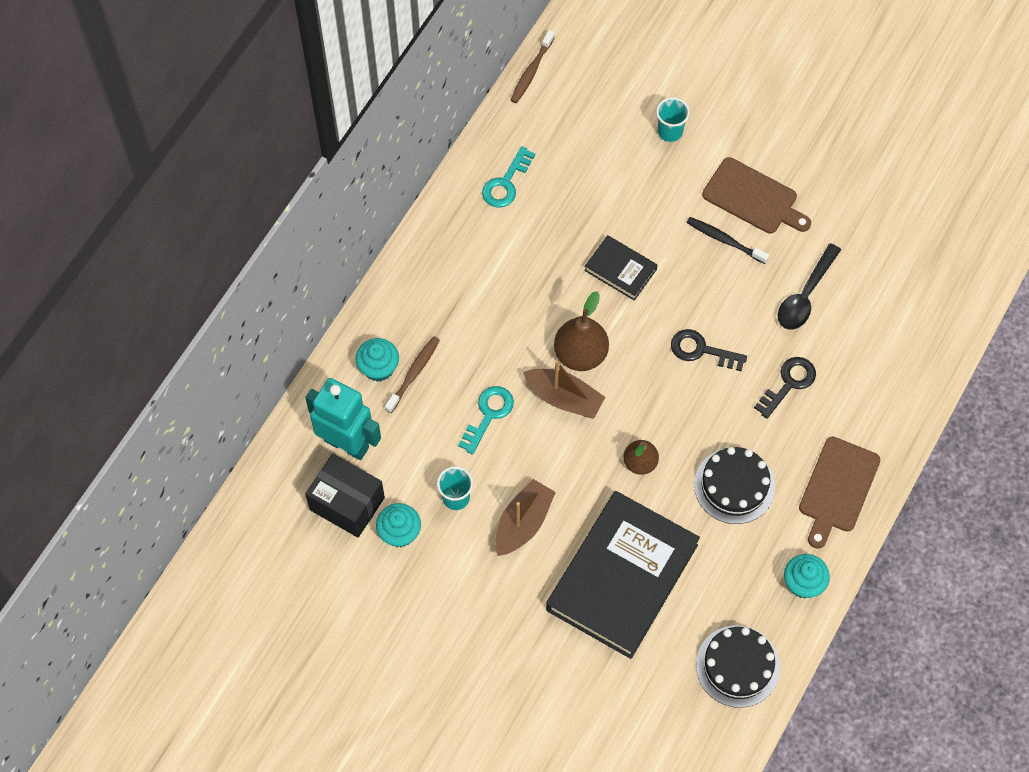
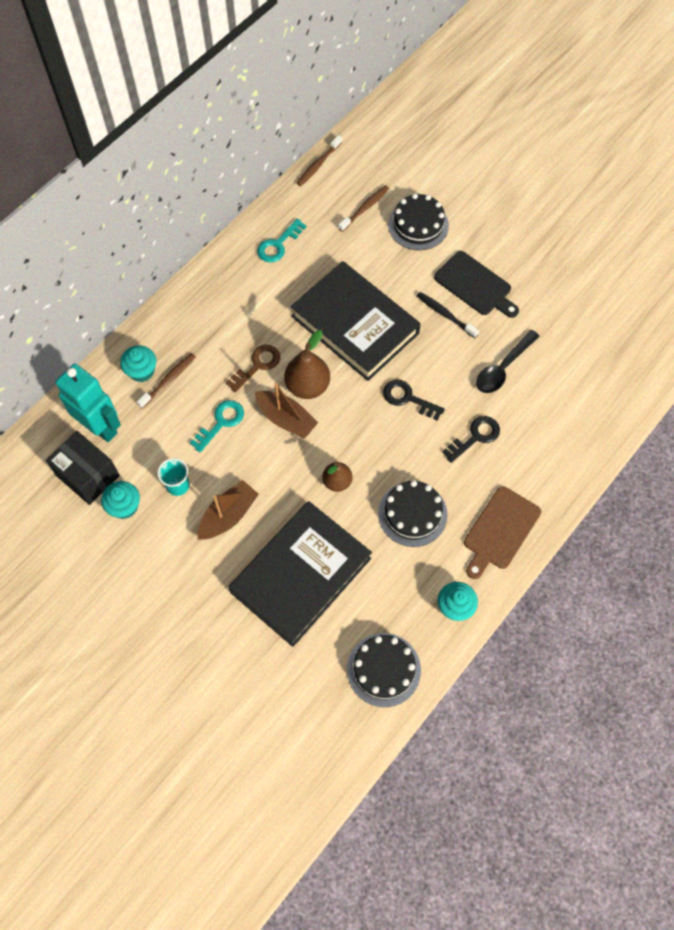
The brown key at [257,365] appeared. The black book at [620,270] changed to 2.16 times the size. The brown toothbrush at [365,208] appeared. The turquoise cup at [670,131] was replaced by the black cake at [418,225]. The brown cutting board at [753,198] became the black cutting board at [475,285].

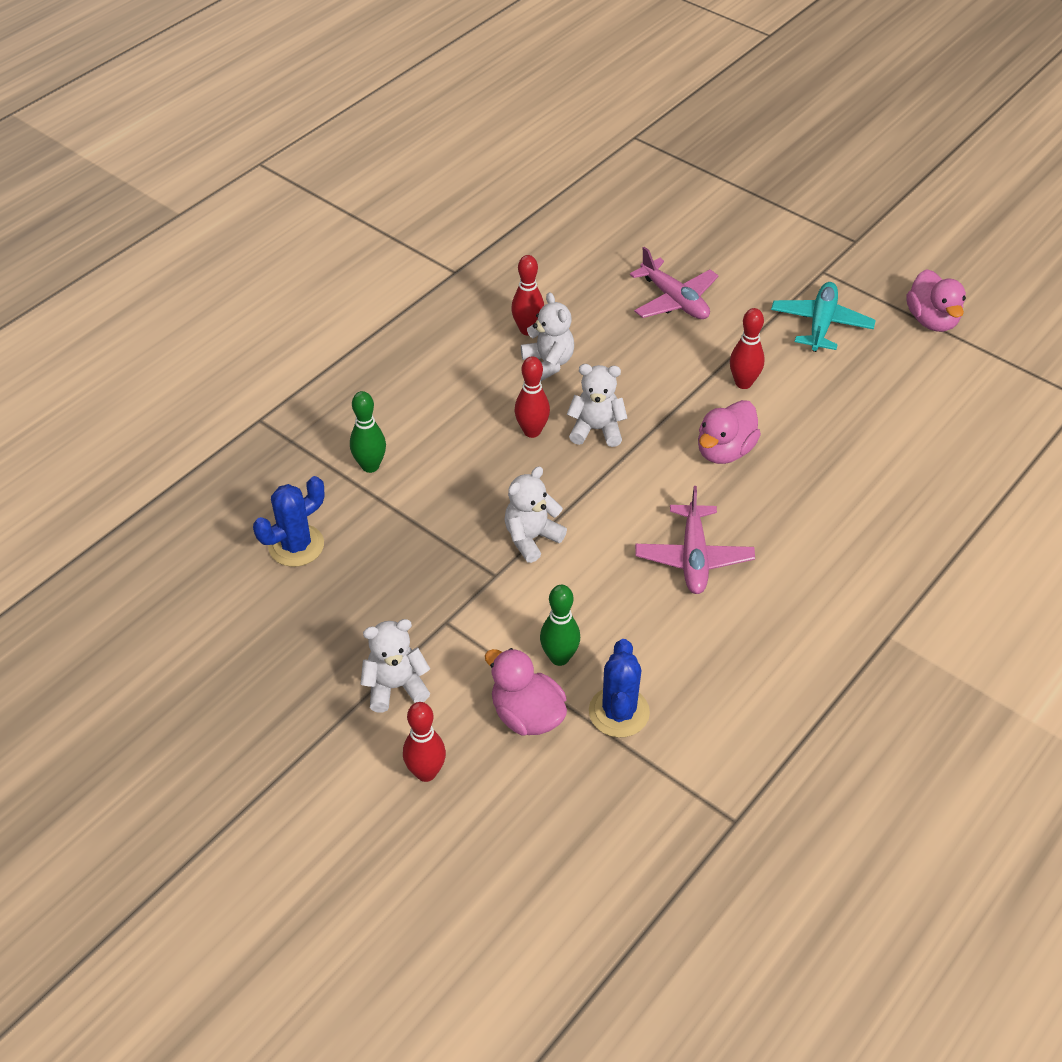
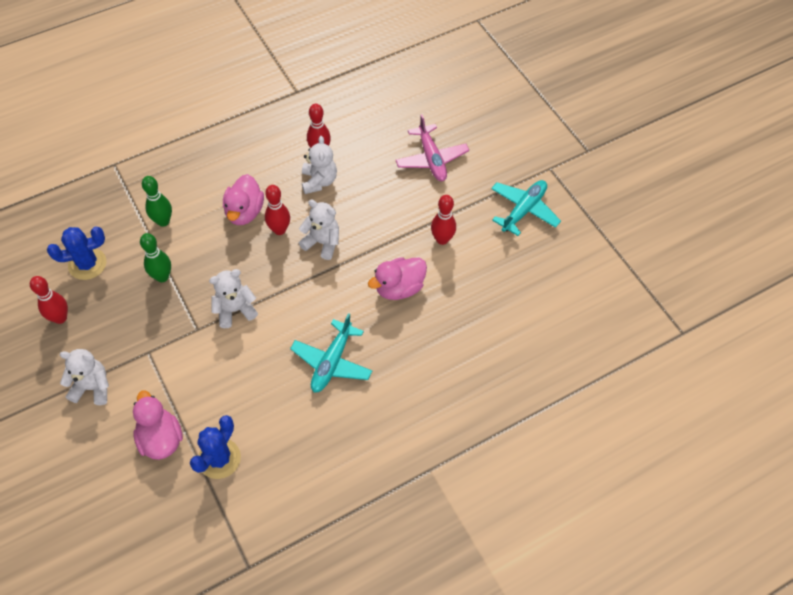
The red bowling pin moved from [426,772] to [60,318]. The green bowling pin moved from [559,657] to [162,277]. The pink duck moved from [931,320] to [244,212]. The pink plane at [693,557] became the turquoise plane at [332,362].

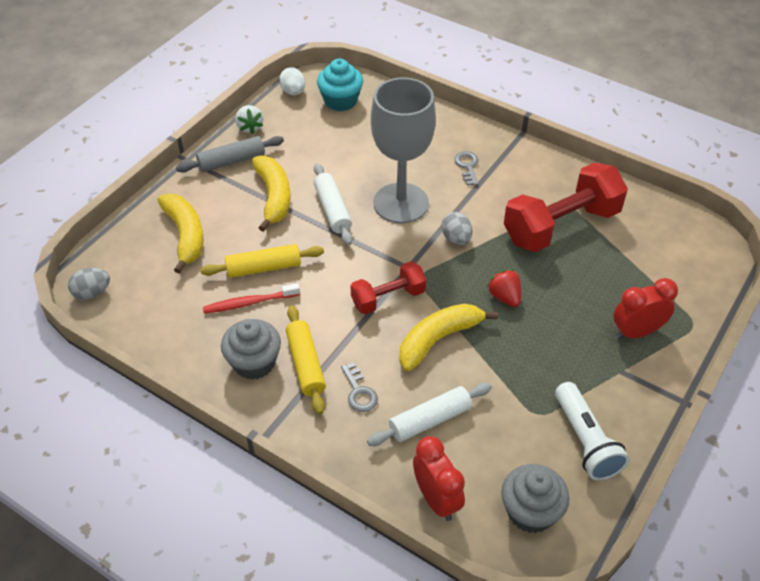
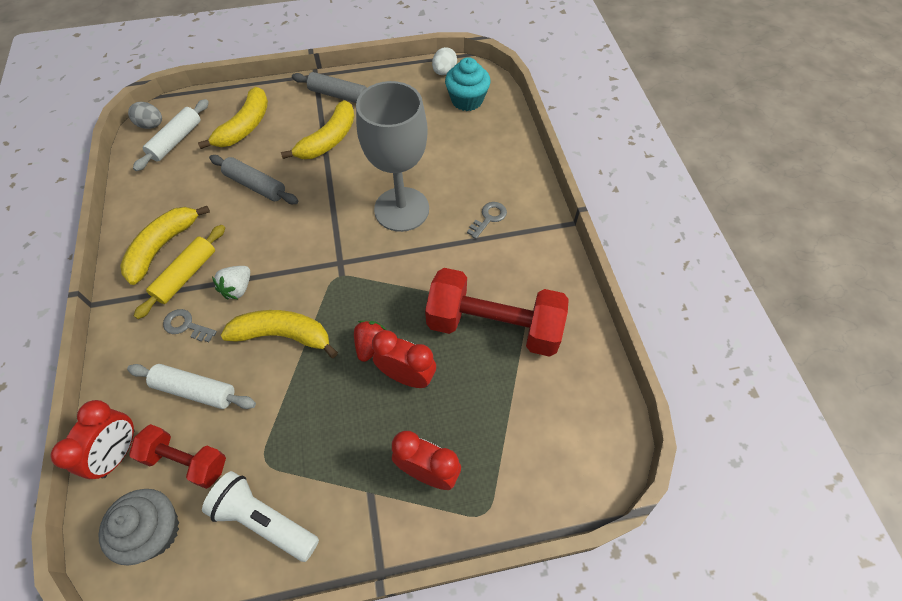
The grey cupcake at [254,362] was replaced by the yellow banana at [162,247]. The red dumbbell moved from [388,298] to [186,461]. The white rolling pin moved from [332,210] to [176,140]. The grey key at [359,392] turned 90 degrees clockwise. The white flashlight at [585,441] turned 90 degrees clockwise. The yellow rolling pin at [263,268] became the grey rolling pin at [255,185]. The white strawberry moved from [249,127] to [238,288]. The red clock at [407,376] appeared. The red toothbrush at [249,303] disappeared. The grey egg at [456,239] disappeared.

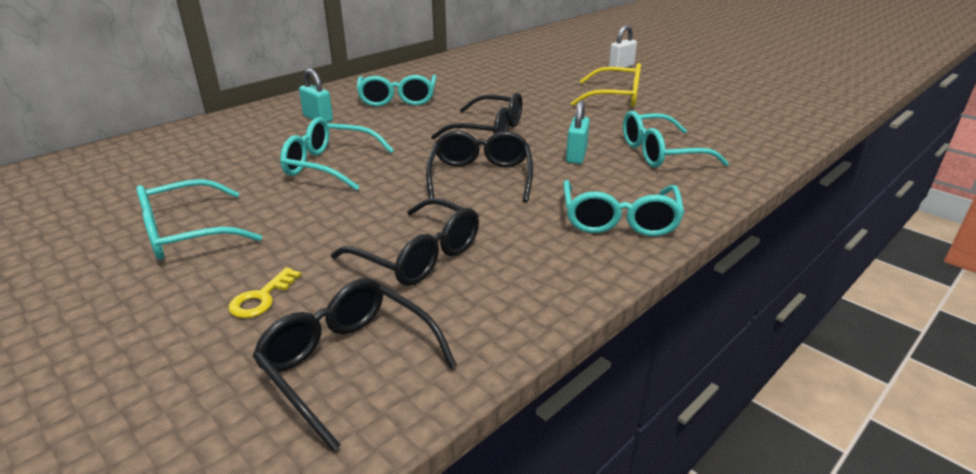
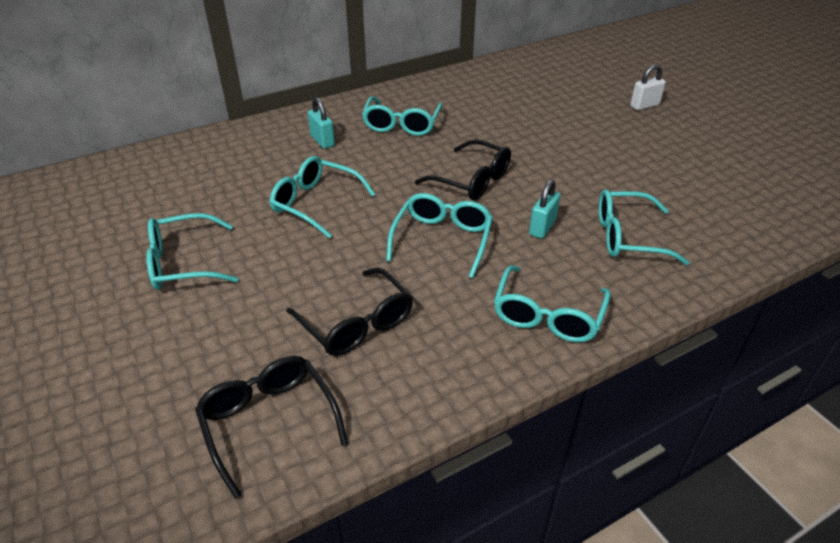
The black glasses at [480,176] became the turquoise glasses at [442,239]. The yellow key at [261,298] disappeared. The yellow glasses at [616,97] disappeared.

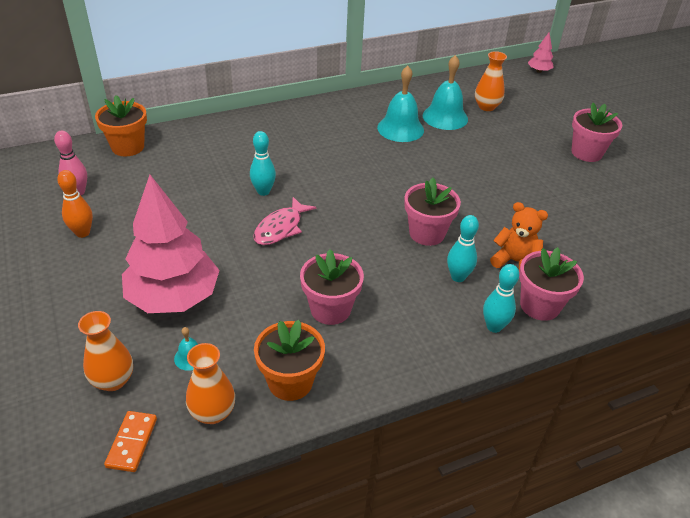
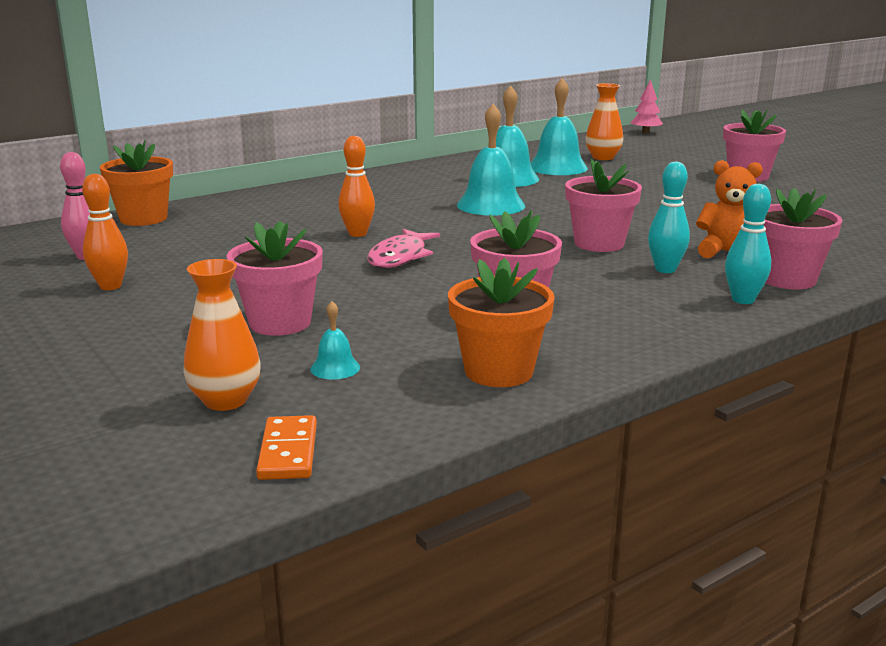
The pink tree at [174,297] was replaced by the pink flower pot at [280,323]. The turquoise bowling pin at [263,191] became the orange bowling pin at [357,234]. The turquoise bell at [491,205] appeared. The orange vase at [213,412] disappeared.

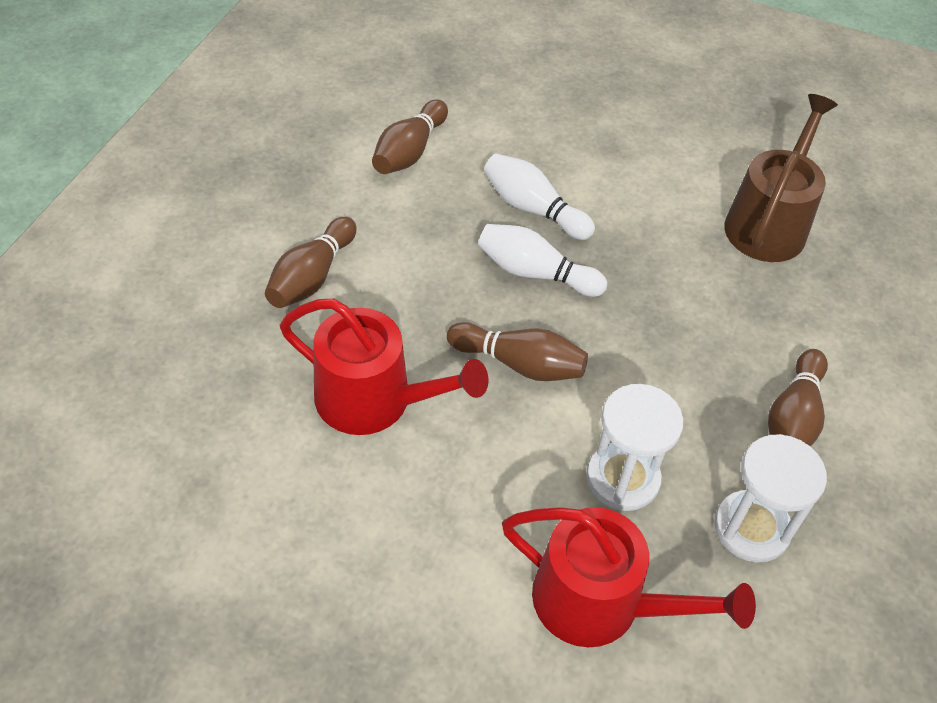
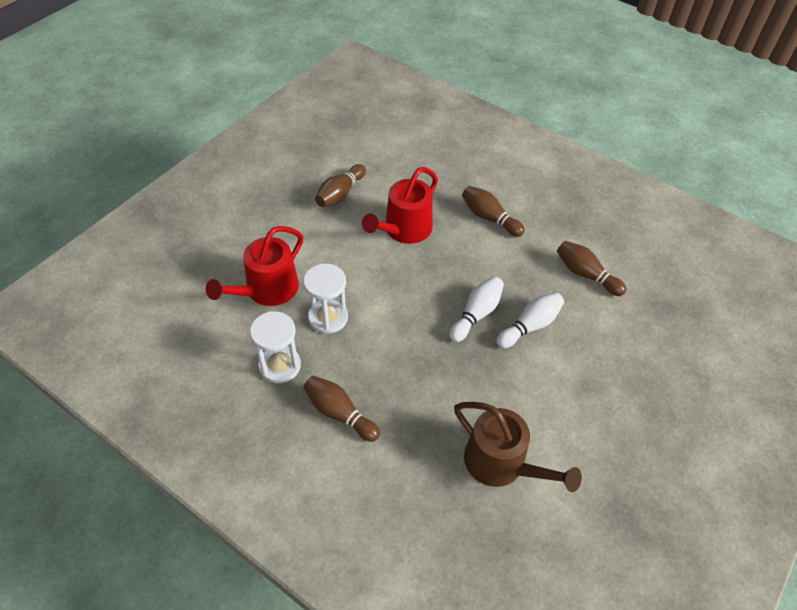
The brown bowling pin moved from [519,364] to [340,194].

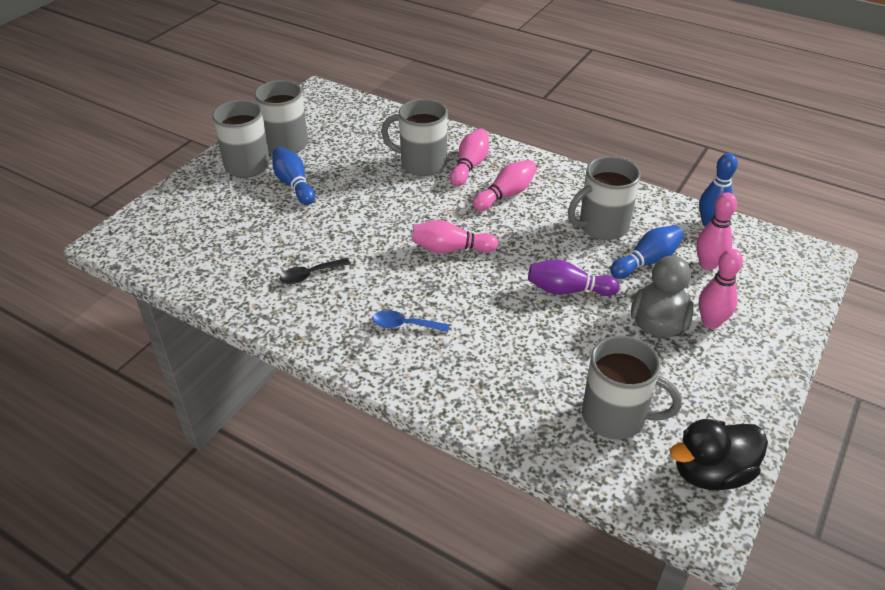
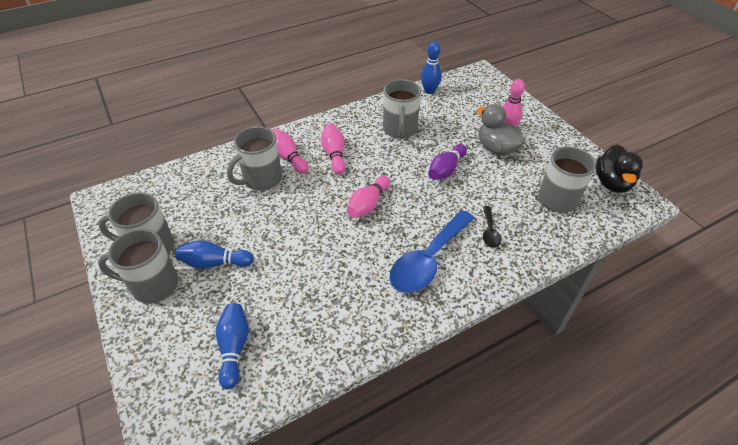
The blue bowling pin moved from [646,261] to [234,348]. The blue spoon at [404,325] changed to 2.16 times the size. The black spoon moved from [309,275] to [489,232]. The pink bowling pin at [708,264] disappeared.

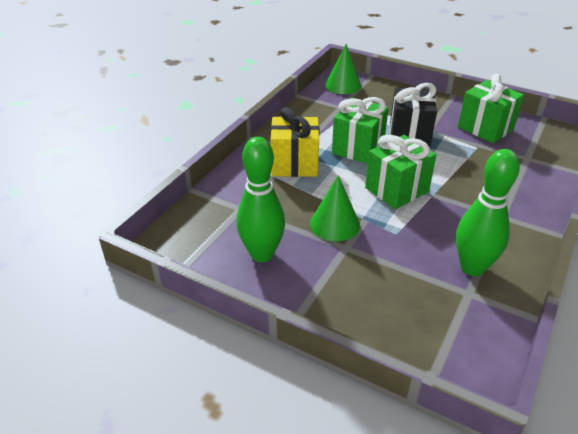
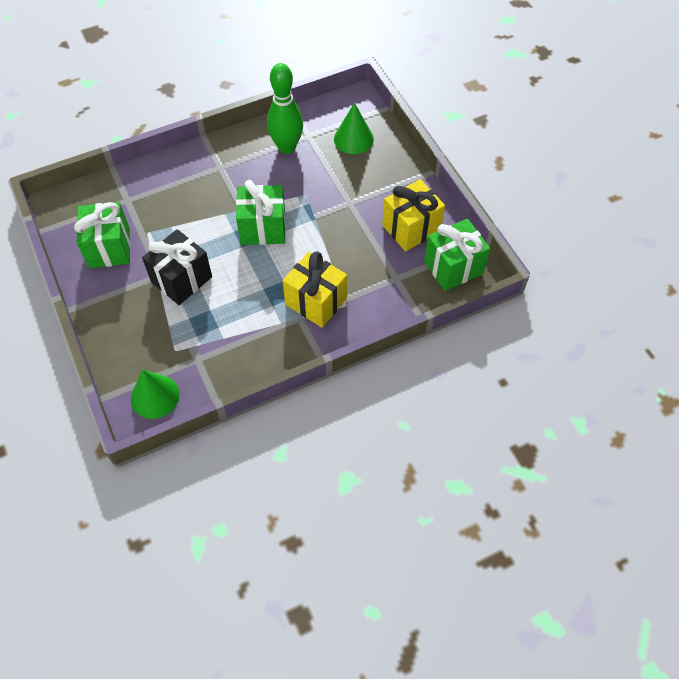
The green cone moved from [334,224] to [353,139]. The green bowling pin at [262,254] was replaced by the yellow gift at [411,228]. The green gift moved from [358,148] to [453,267].

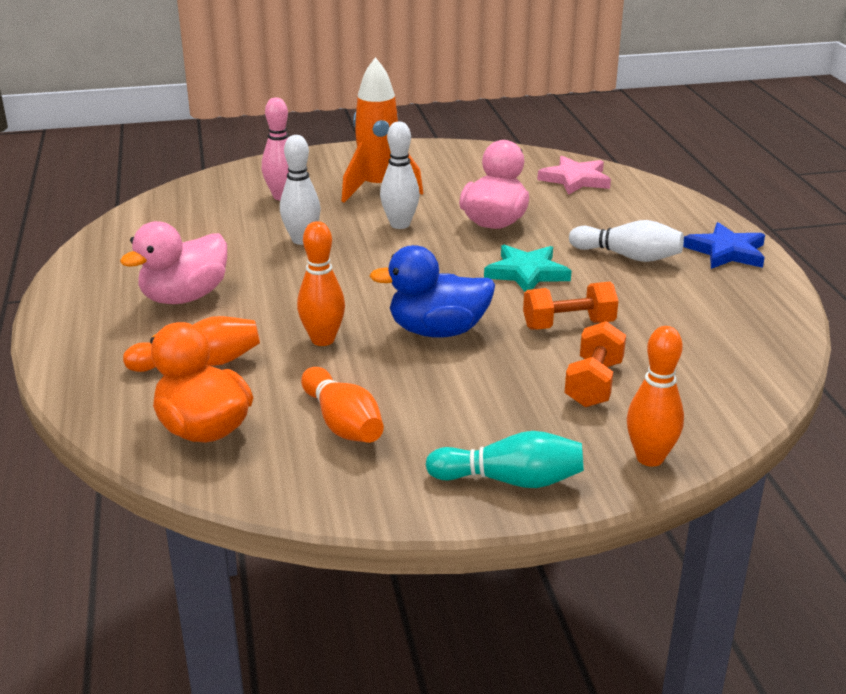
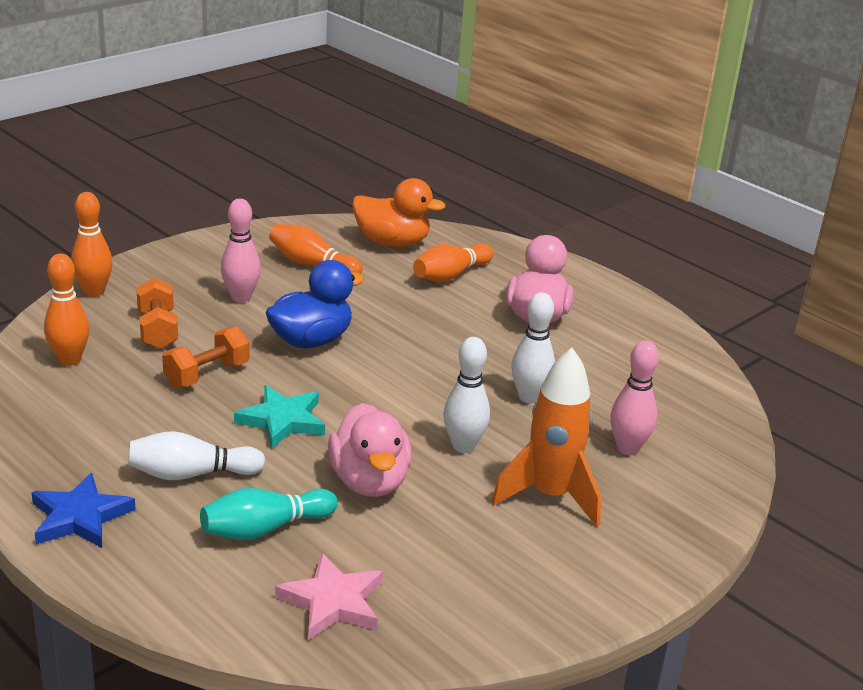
The orange bowling pin moved from [323,340] to [69,360]. The turquoise bowling pin moved from [510,480] to [265,529]. The pink bowling pin at [241,297] appeared.

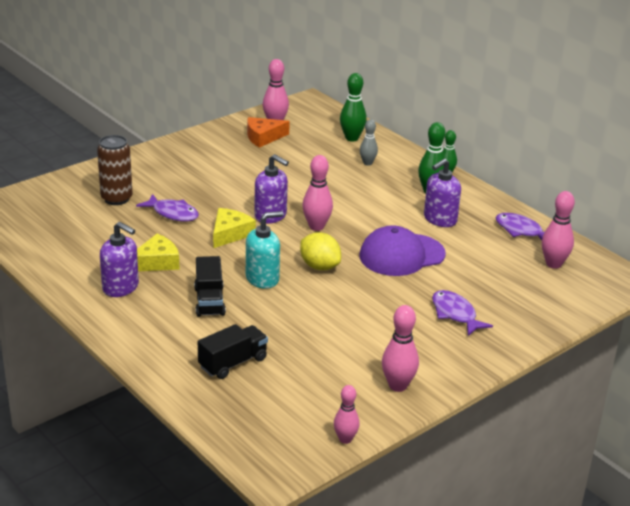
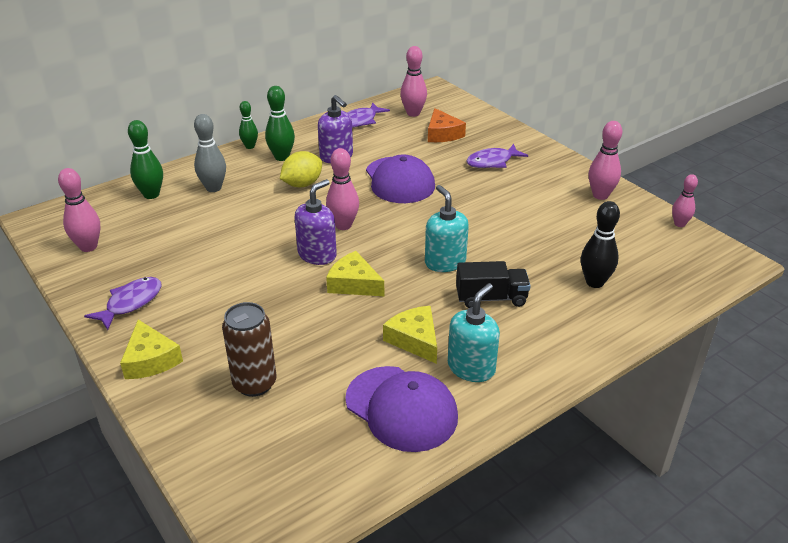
The purple fish moved from [172,213] to [131,303]. The yellow cheese at [150,360] appeared. The grey bowling pin at [367,163] changed to 1.52 times the size. The yellow lemon moved from [319,266] to [302,184]. The purple cap at [401,408] appeared. The orange cheese moved from [263,137] to [442,134]. The purple soap dispenser at [121,287] became the turquoise soap dispenser at [471,368]. The black truck at [233,363] was replaced by the black bowling pin at [594,282].

